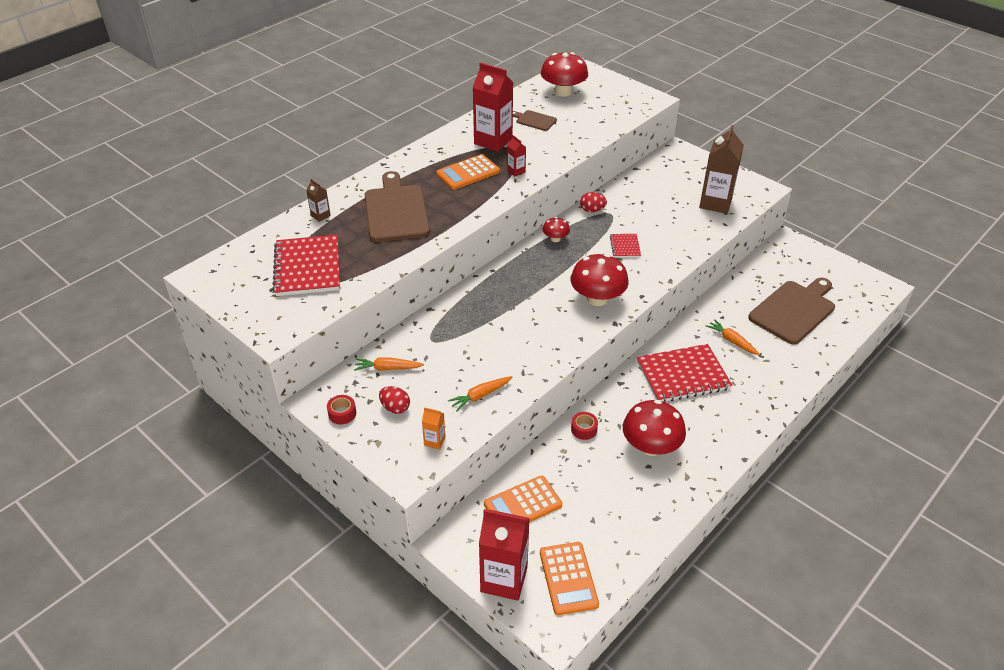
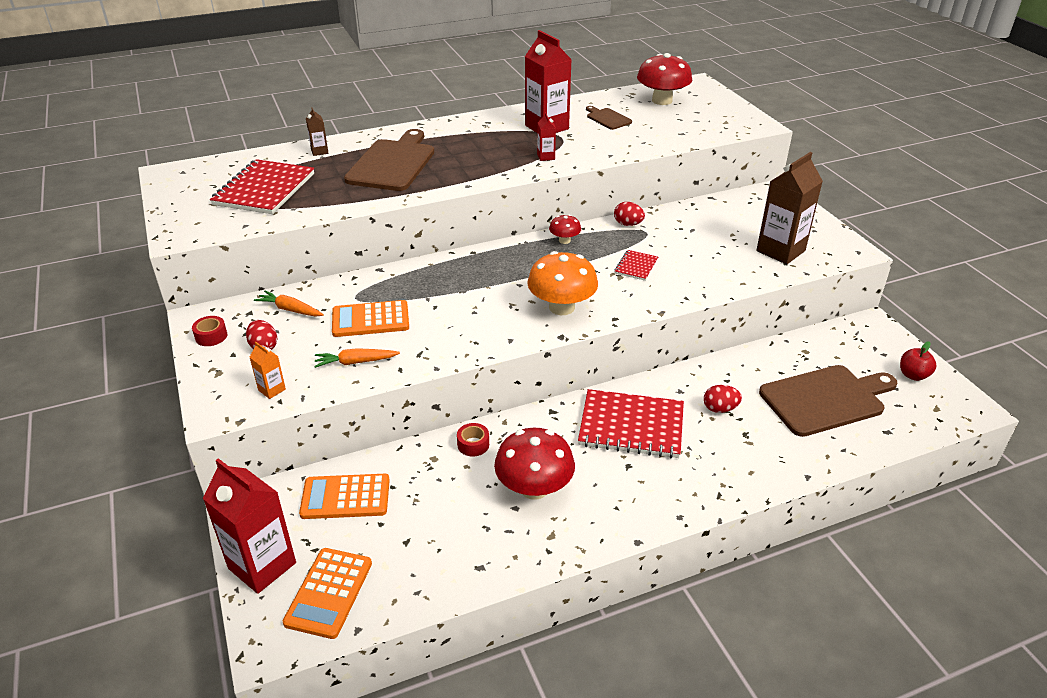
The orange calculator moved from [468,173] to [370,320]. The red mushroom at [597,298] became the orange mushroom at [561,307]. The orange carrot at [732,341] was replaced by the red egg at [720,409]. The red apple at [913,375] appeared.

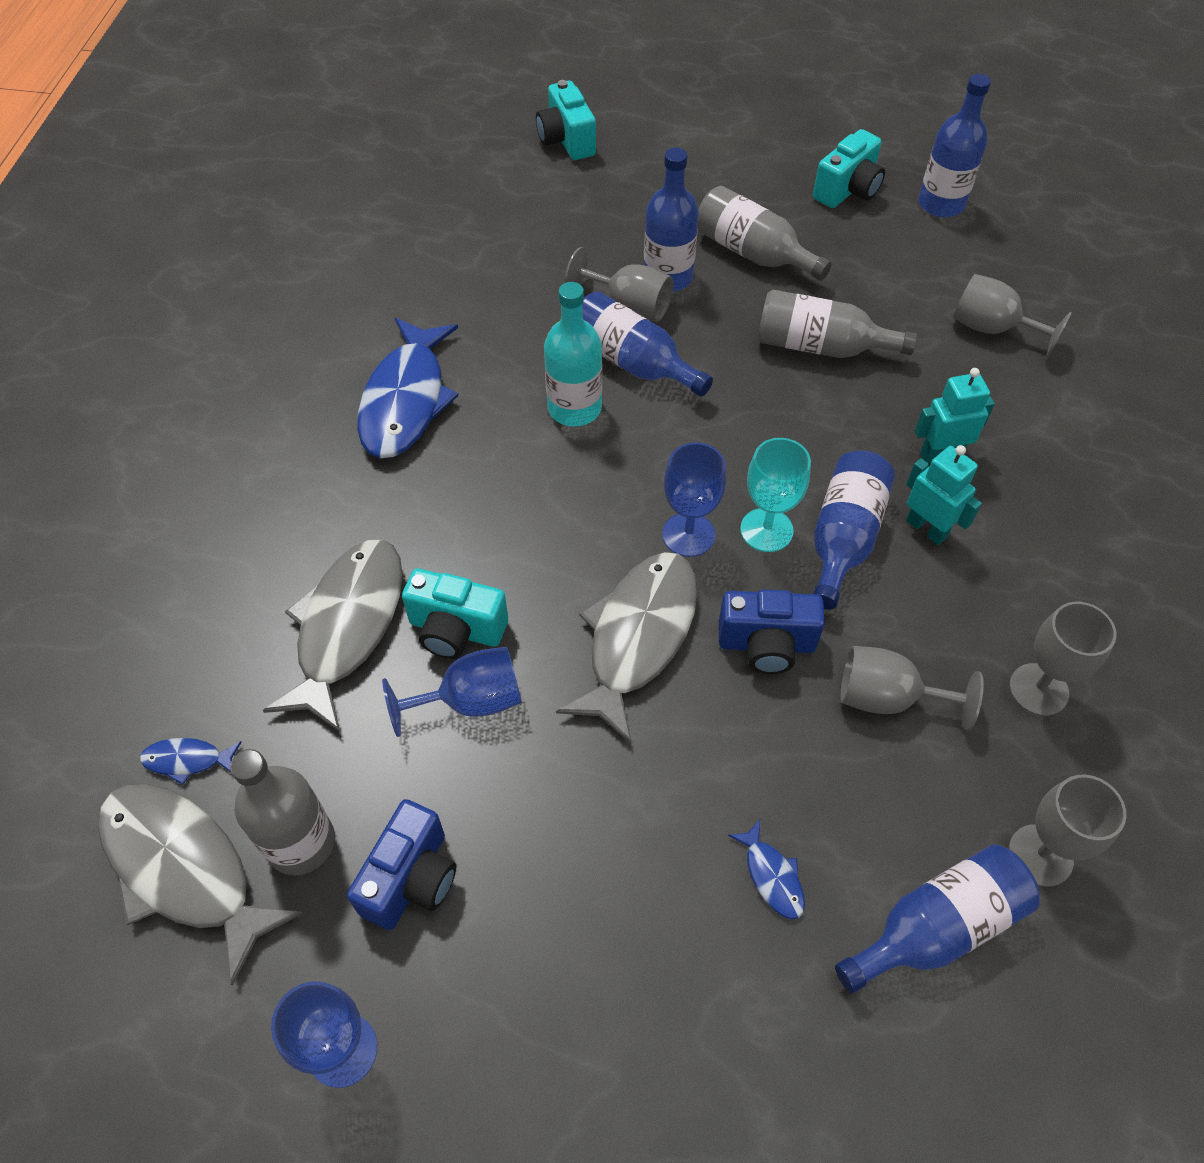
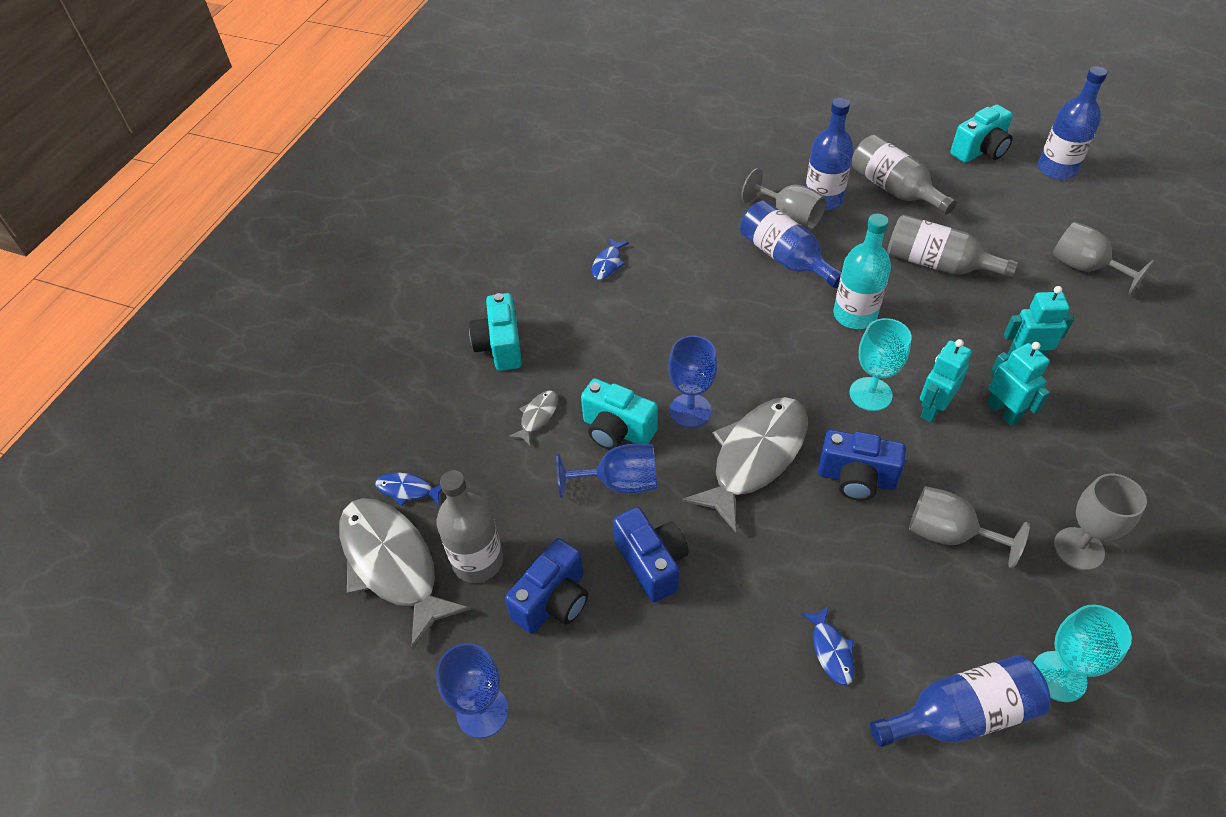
The turquoise camera moved from [566,140] to [500,346]. The grey fish at [347,627] changed to 0.43 times the size. The blue fish at [406,400] changed to 0.43 times the size. The blue camera at [652,563] appeared. The blue goblet moved from [688,534] to [690,410]. The turquoise bottle moved from [574,408] to [854,315]. The blue bottle at [843,538] was replaced by the turquoise robot at [932,409]. The grey goblet at [1040,855] became the turquoise goblet at [1058,676].

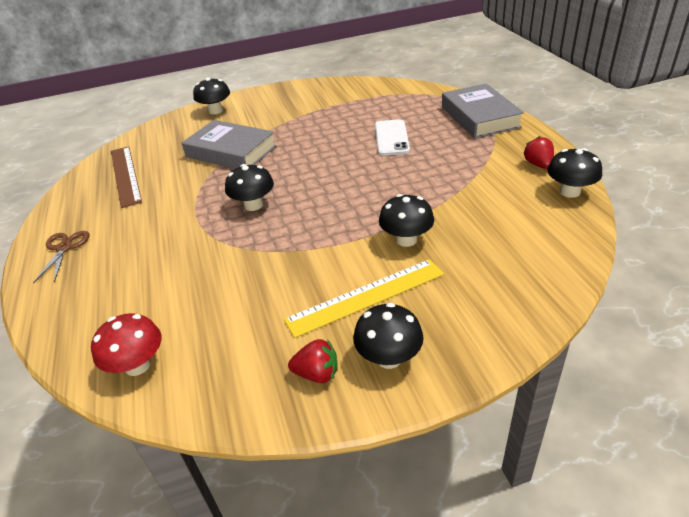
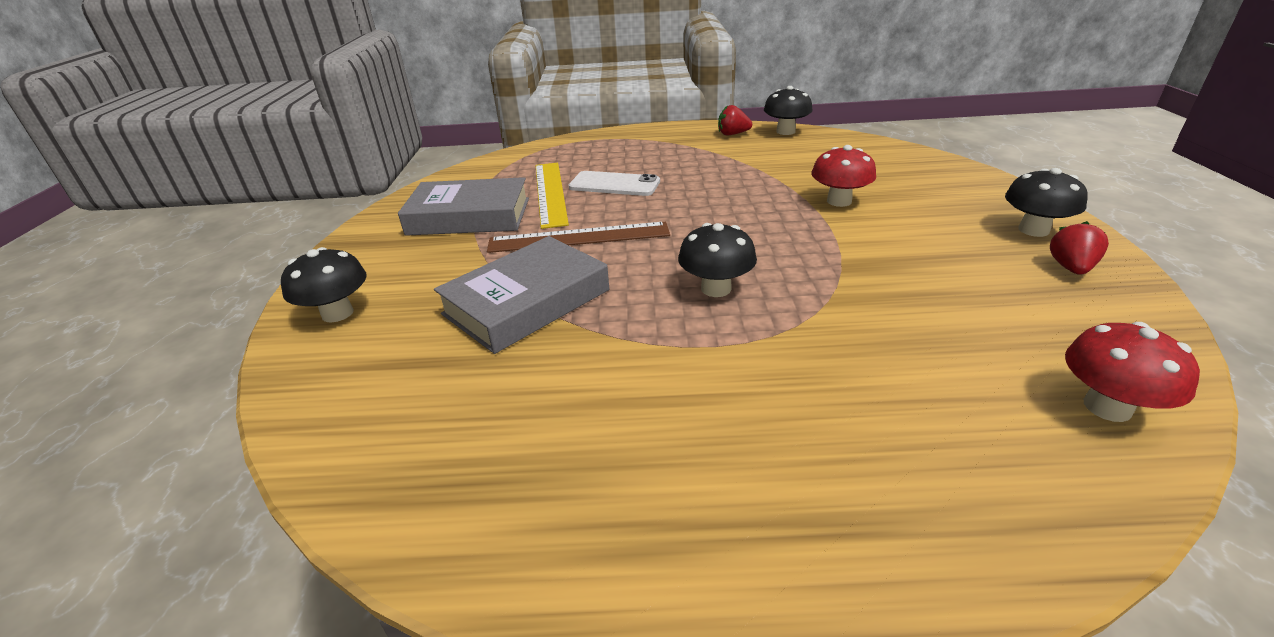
The grey book moved from [479,117] to [469,216]. The brown ruler moved from [125,175] to [579,238]. The yellow ruler moved from [366,297] to [550,193]. The black mushroom at [406,239] became the red mushroom at [839,201]. The brown scissors at [64,248] disappeared.

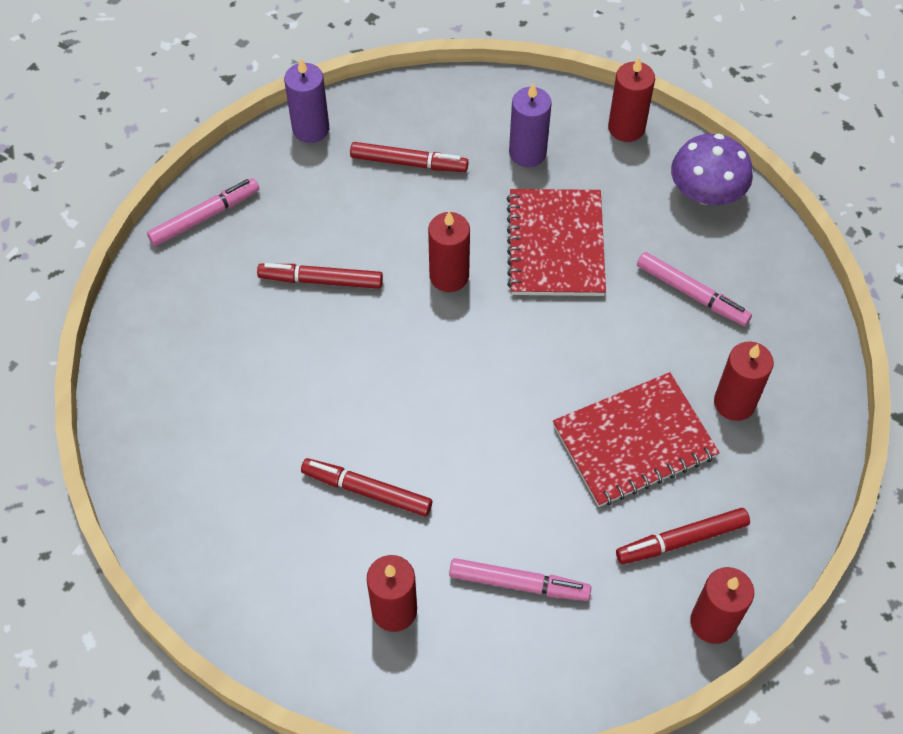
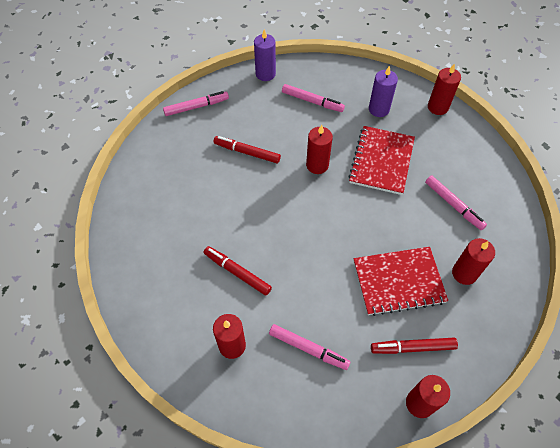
The red marker at [409,163] became the pink marker at [312,101]. The purple mushroom at [706,192] disappeared.

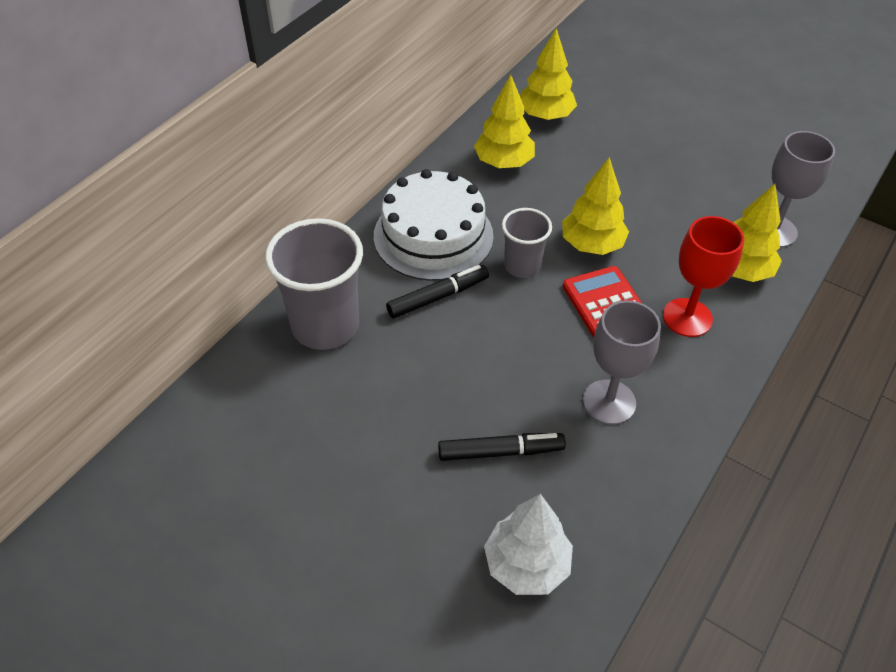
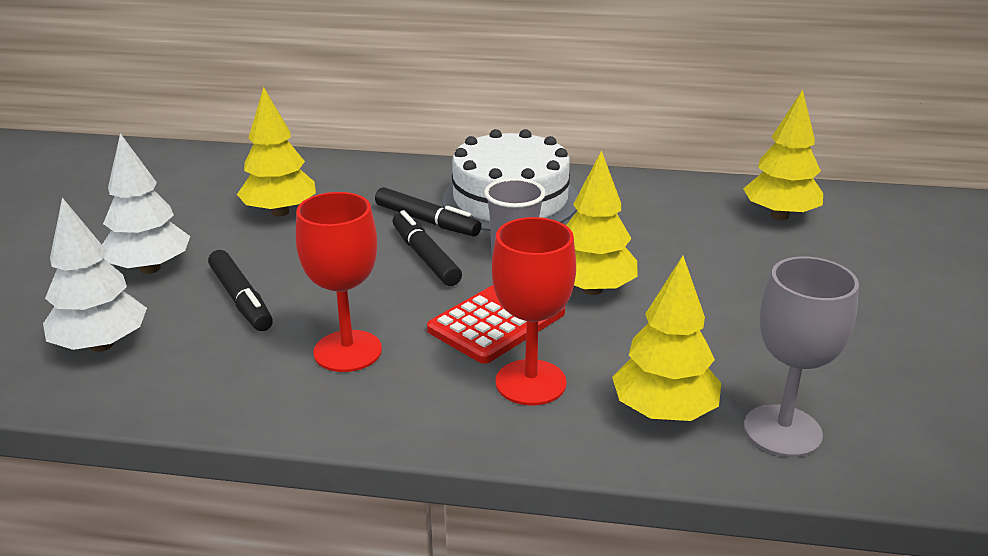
The white tree at [150,268] appeared. The yellow tree moved from [504,162] to [280,212]. The grey goblet at [609,402] became the red goblet at [347,351]. The black marker at [425,257] appeared. The grey cup at [325,326] disappeared.

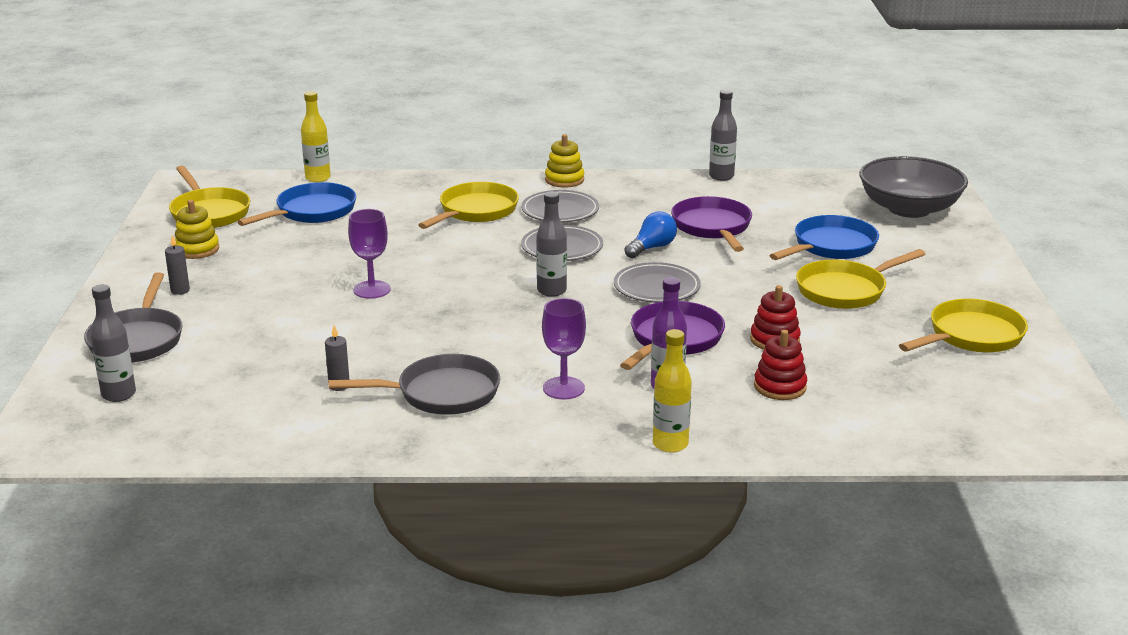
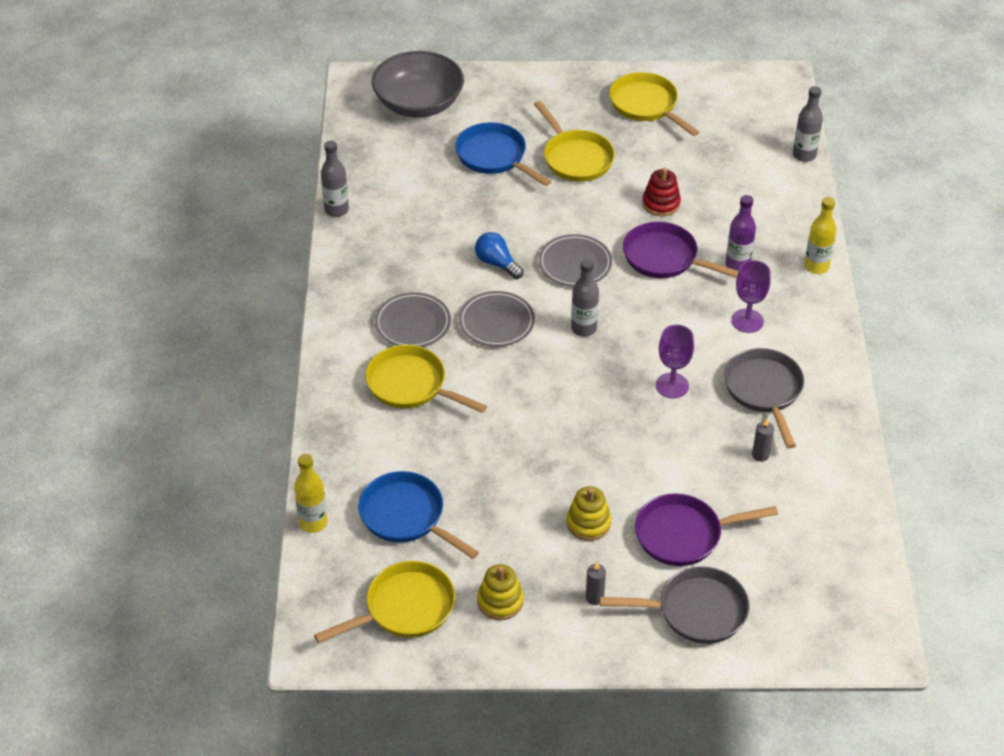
The yellow stacking toy moved from [564,180] to [588,523]. The purple pan moved from [712,227] to [684,534]. The purple goblet moved from [372,290] to [672,385]. The grey bottle moved from [119,394] to [804,155]. The red stacking toy at [780,387] disappeared.

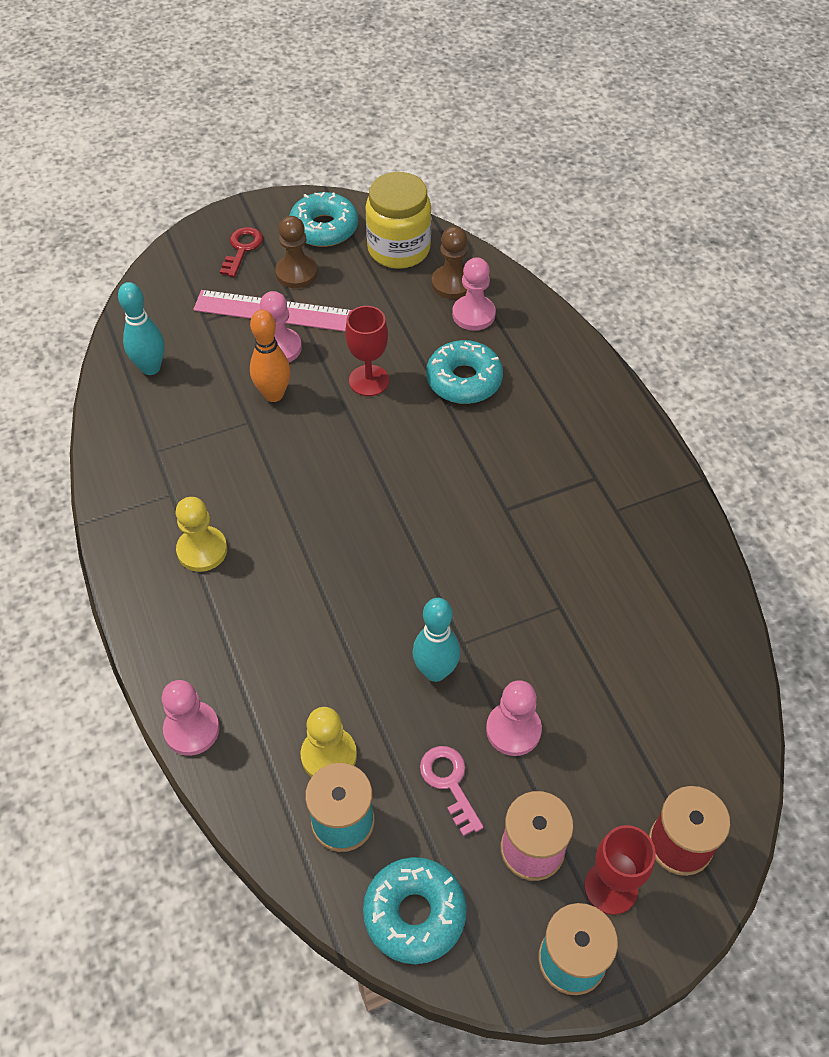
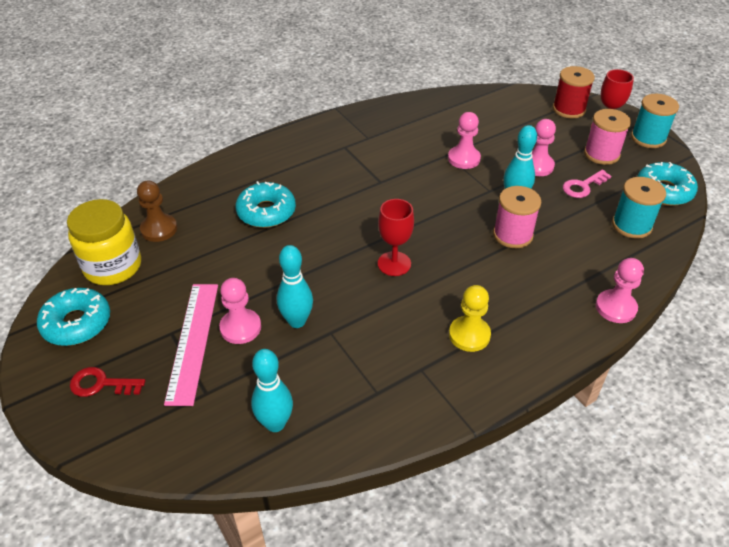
The orange bowling pin at [273,394] became the turquoise bowling pin at [297,321]. The red goblet moved from [369,380] to [394,264]. The pink pawn moved from [473,314] to [464,159]. The pink spool at [512,235] appeared. The brown pawn at [296,273] disappeared. The yellow pawn at [329,755] disappeared.

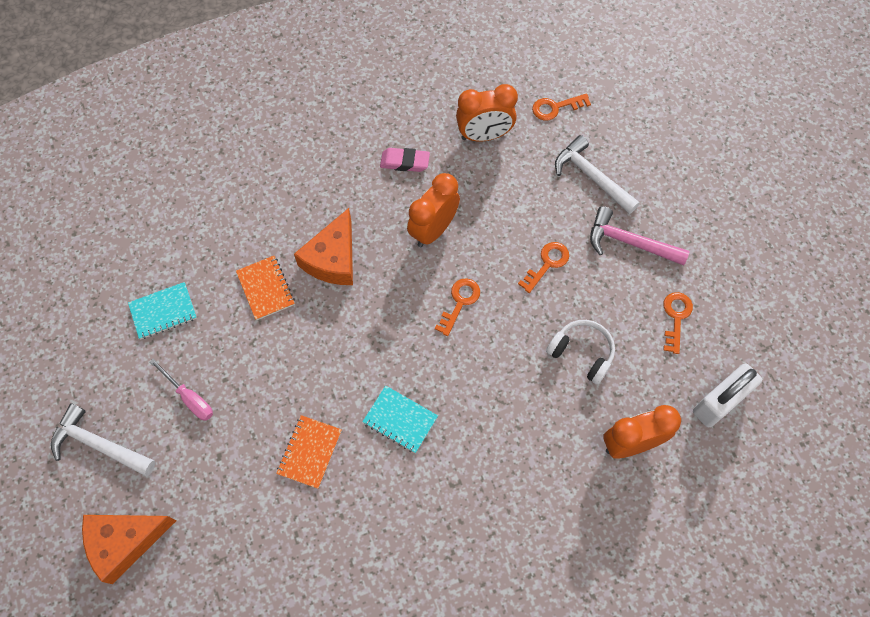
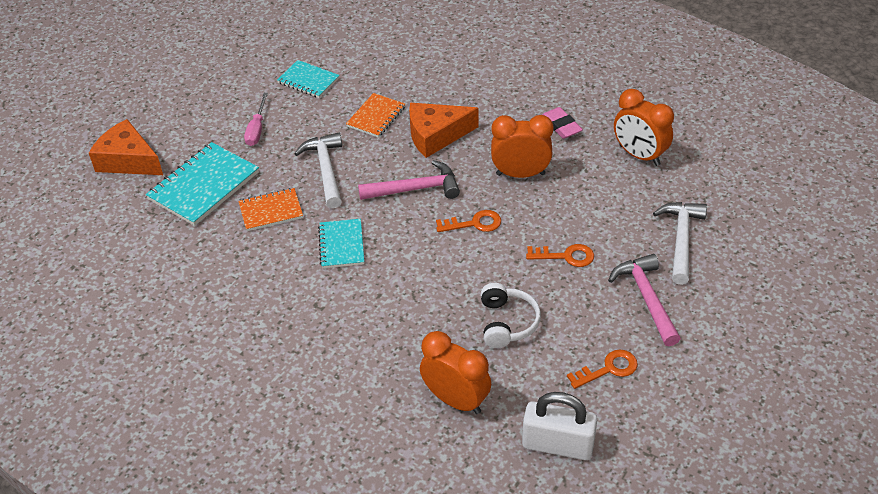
The turquoise notebook at [203,186] appeared. The white hammer moved from [99,444] to [325,170]. The pink hammer at [415,189] appeared. The orange key at [556,107] disappeared.

